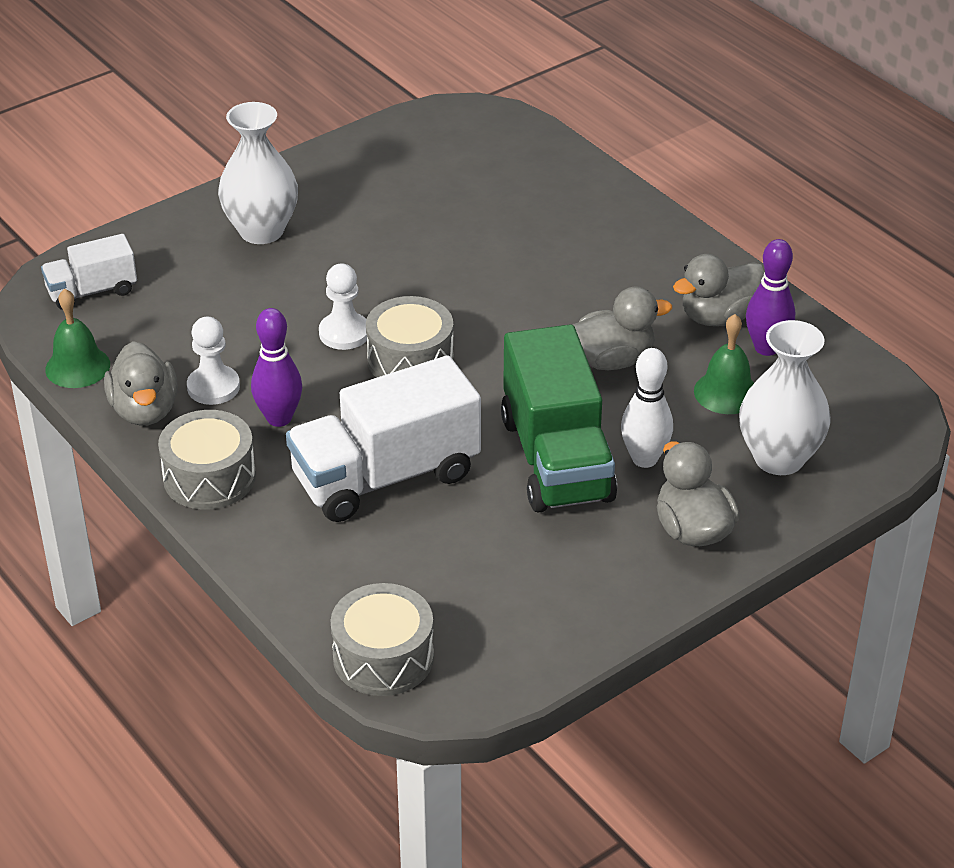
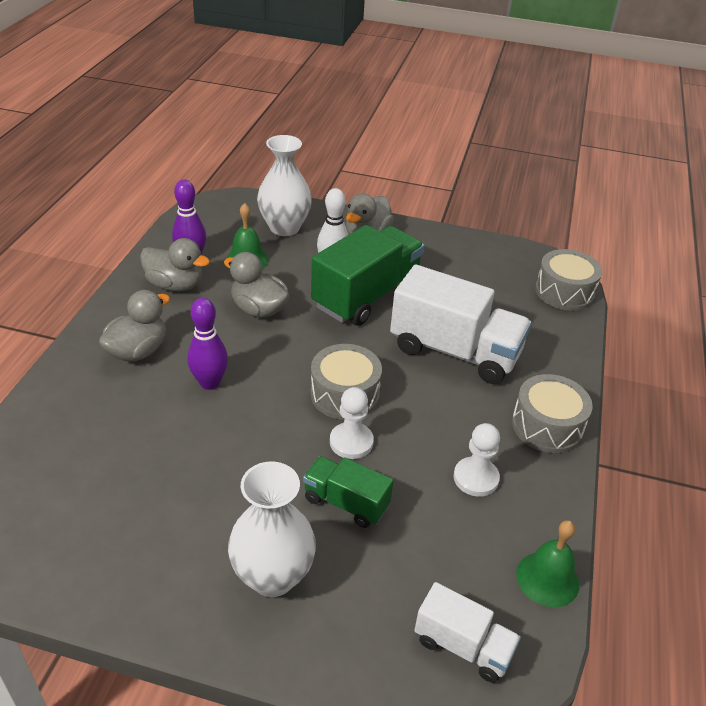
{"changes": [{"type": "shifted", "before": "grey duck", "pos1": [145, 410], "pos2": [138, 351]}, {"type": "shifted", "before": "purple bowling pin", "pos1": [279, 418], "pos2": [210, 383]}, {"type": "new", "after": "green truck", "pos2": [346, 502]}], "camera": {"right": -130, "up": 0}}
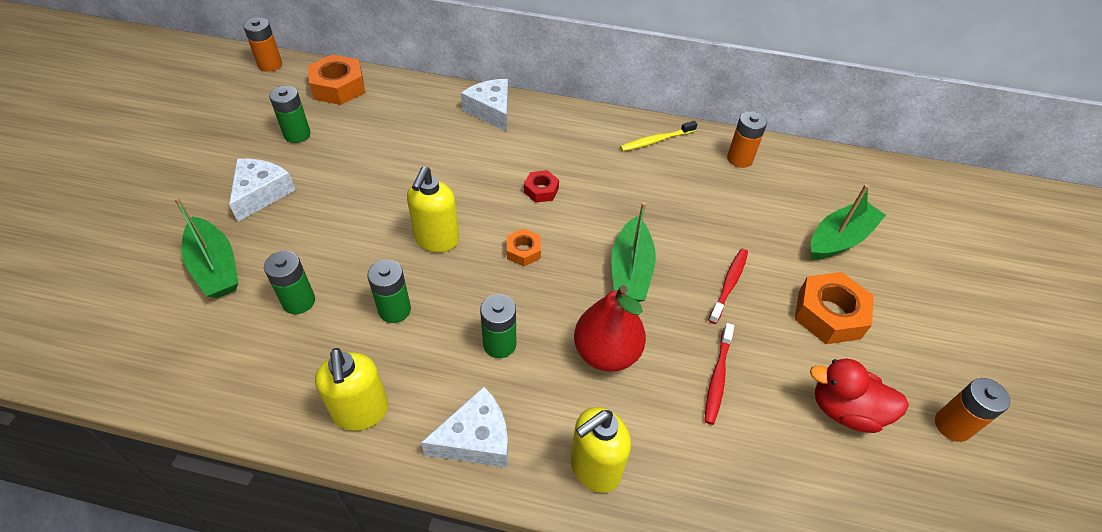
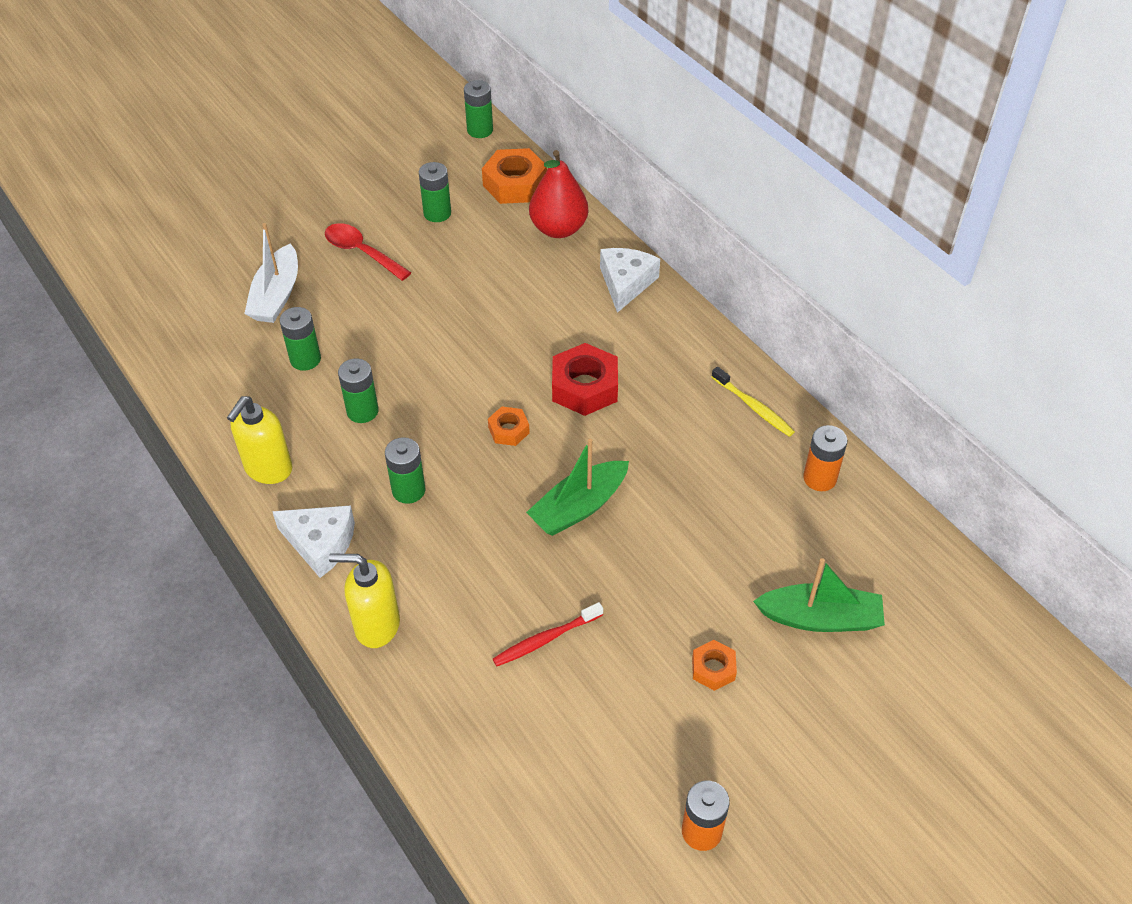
{"changes": [{"type": "repainted", "before": "green boat", "after": "white boat", "pos1": [215, 267], "pos2": [276, 295]}, {"type": "swapped", "before": "white cheese", "after": "red spoon", "pos1": [261, 193], "pos2": [361, 252]}, {"type": "repainted", "before": "orange battery", "after": "green battery", "pos1": [270, 65], "pos2": [480, 130]}, {"type": "gone", "before": "yellow soap dispenser", "pos1": [437, 240]}, {"type": "scaled", "before": "red nut", "pos1": [541, 190], "pos2": [584, 387], "scale": 1.82}, {"type": "shifted", "before": "red pear", "pos1": [606, 353], "pos2": [559, 229]}, {"type": "rotated", "before": "yellow toothbrush", "pos1": [656, 140], "pos2": [753, 407], "turn": -150}, {"type": "gone", "before": "red toothbrush", "pos1": [729, 284]}, {"type": "scaled", "before": "orange nut", "pos1": [829, 314], "pos2": [713, 669], "scale": 0.55}, {"type": "gone", "before": "red duck", "pos1": [845, 410]}], "camera": {"right": 45, "up": 0}}
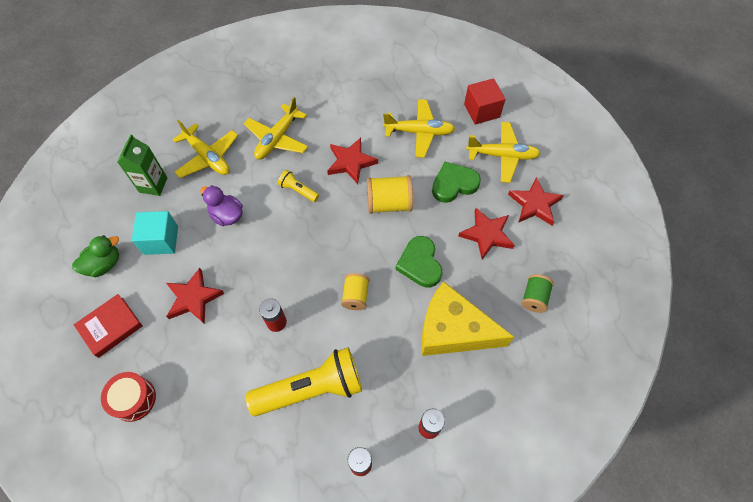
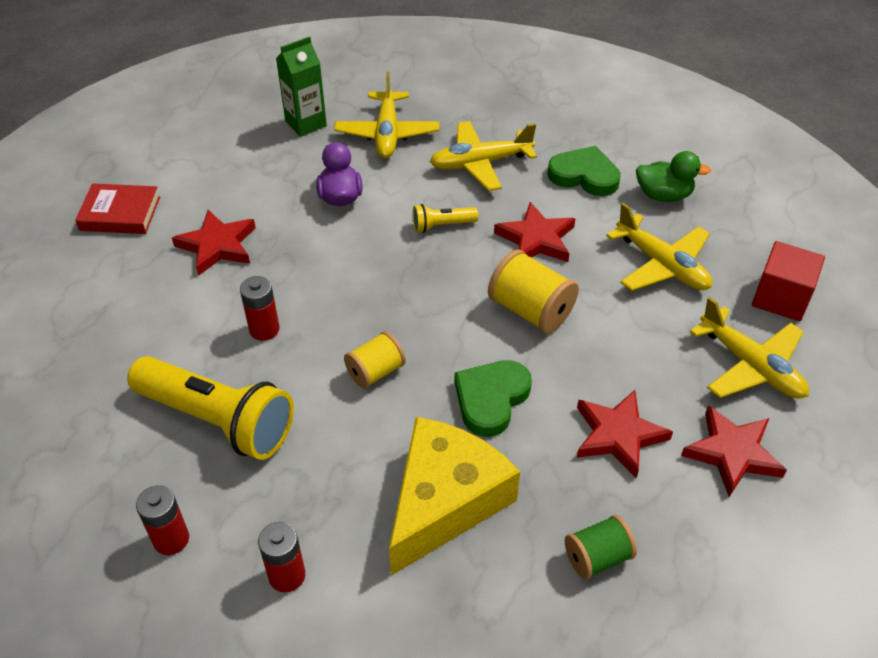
{"changes": [{"type": "shifted", "before": "green duck", "pos1": [104, 264], "pos2": [663, 195]}, {"type": "gone", "before": "red drum", "pos1": [133, 399]}, {"type": "gone", "before": "turquoise cube", "pos1": [161, 240]}, {"type": "rotated", "before": "yellow flashlight", "pos1": [298, 190], "pos2": [442, 225], "turn": -90}, {"type": "rotated", "before": "yellow cheese", "pos1": [453, 330], "pos2": [444, 501], "turn": 60}, {"type": "shifted", "before": "green heart", "pos1": [454, 184], "pos2": [584, 175]}], "camera": {"right": 45, "up": -15}}
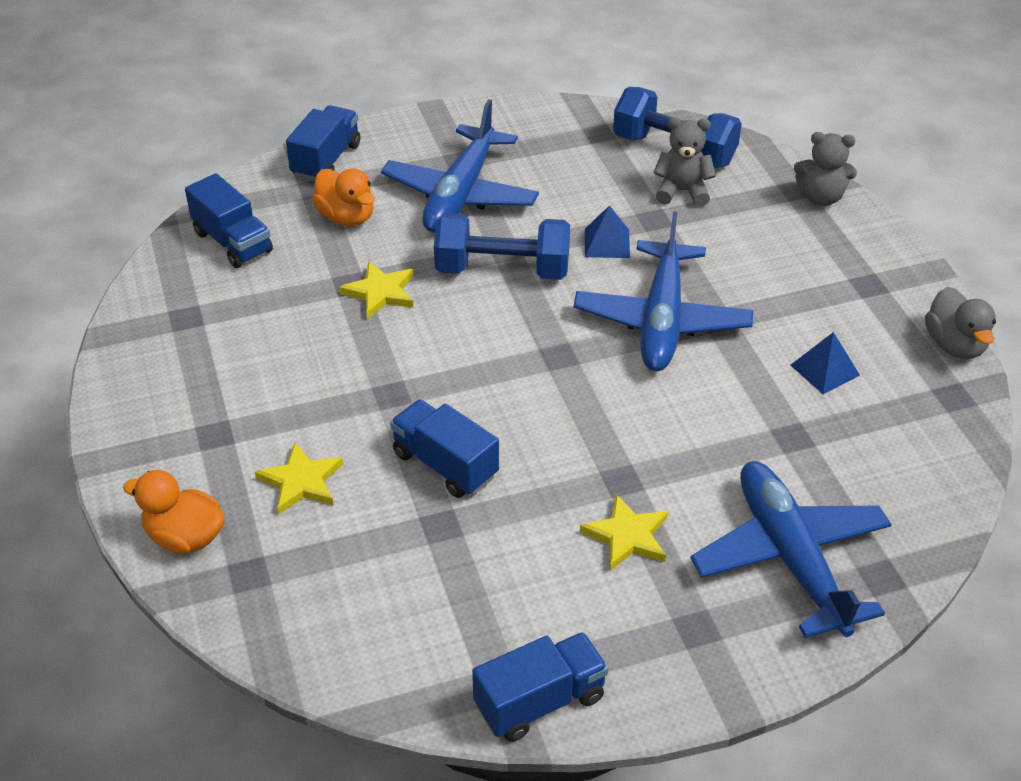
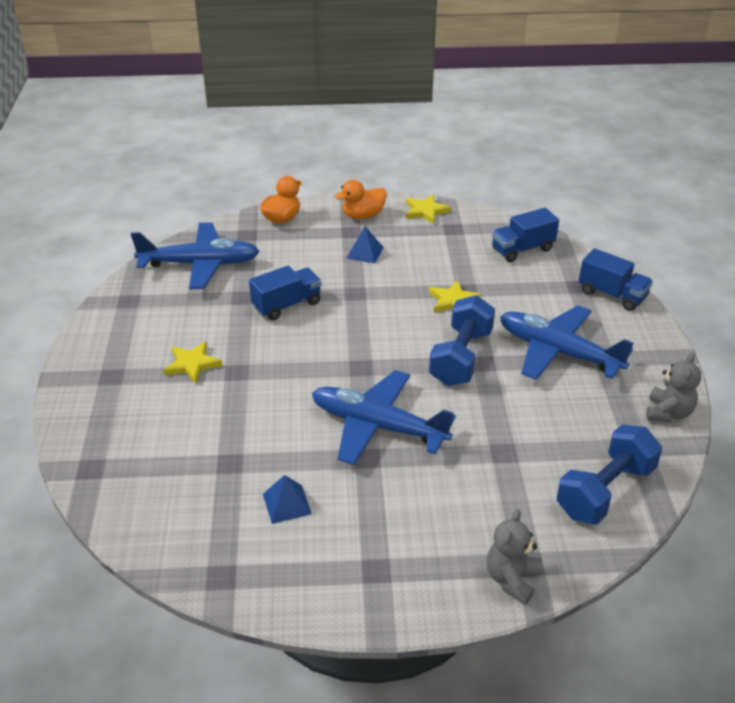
{"changes": [{"type": "shifted", "before": "yellow star", "pos1": [301, 482], "pos2": [425, 211]}, {"type": "shifted", "before": "orange duck", "pos1": [346, 217], "pos2": [363, 216]}, {"type": "gone", "before": "blue truck", "pos1": [540, 702]}, {"type": "shifted", "before": "blue pyramid", "pos1": [607, 243], "pos2": [364, 252]}, {"type": "shifted", "before": "grey teddy bear", "pos1": [682, 192], "pos2": [668, 413]}, {"type": "shifted", "before": "blue plane", "pos1": [790, 557], "pos2": [200, 264]}, {"type": "gone", "before": "grey duck", "pos1": [954, 345]}], "camera": {"right": 105, "up": -5}}
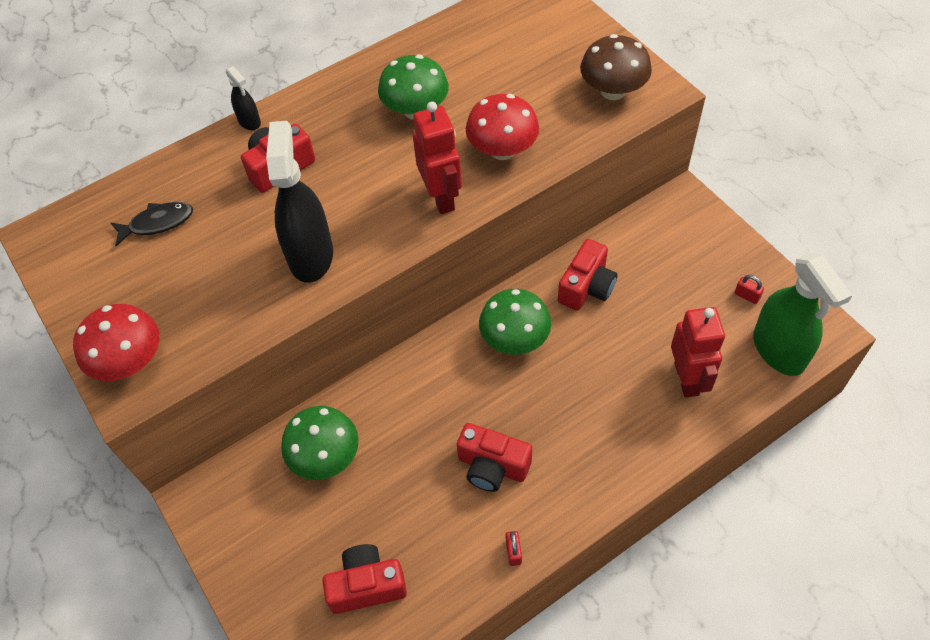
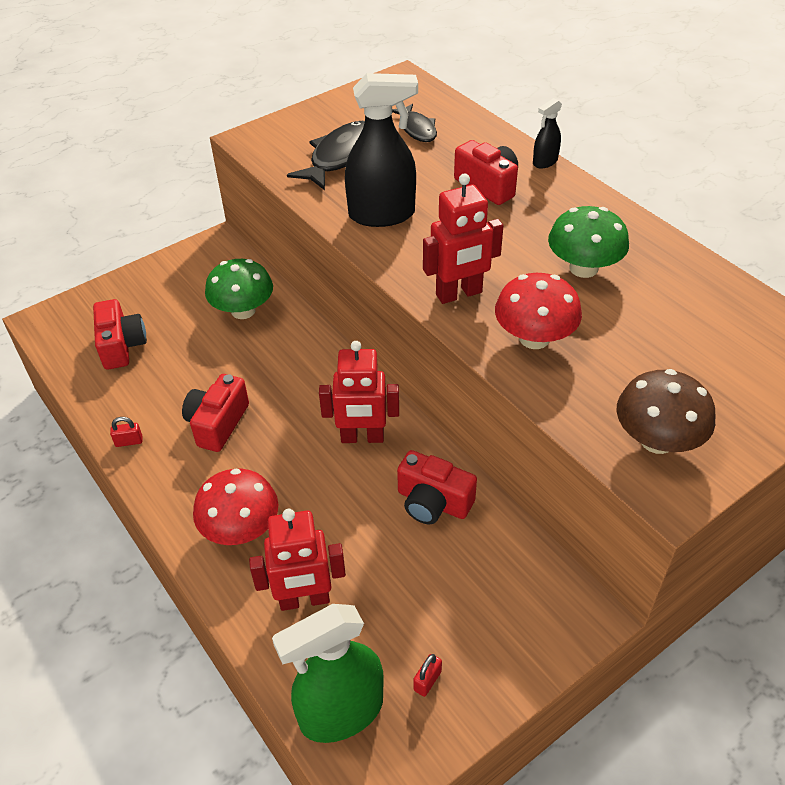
{"changes": [{"type": "shifted", "before": "red mushroom", "pos1": [130, 361], "pos2": [241, 529]}, {"type": "swapped", "before": "green mushroom", "after": "red robot", "pos1": [515, 339], "pos2": [362, 437]}, {"type": "new", "after": "black fish", "pos2": [341, 156]}], "camera": {"right": 85, "up": -10}}
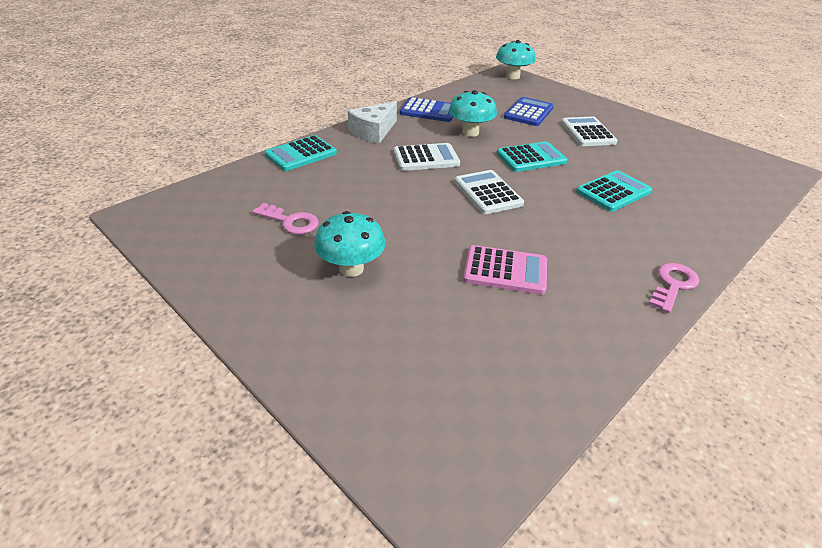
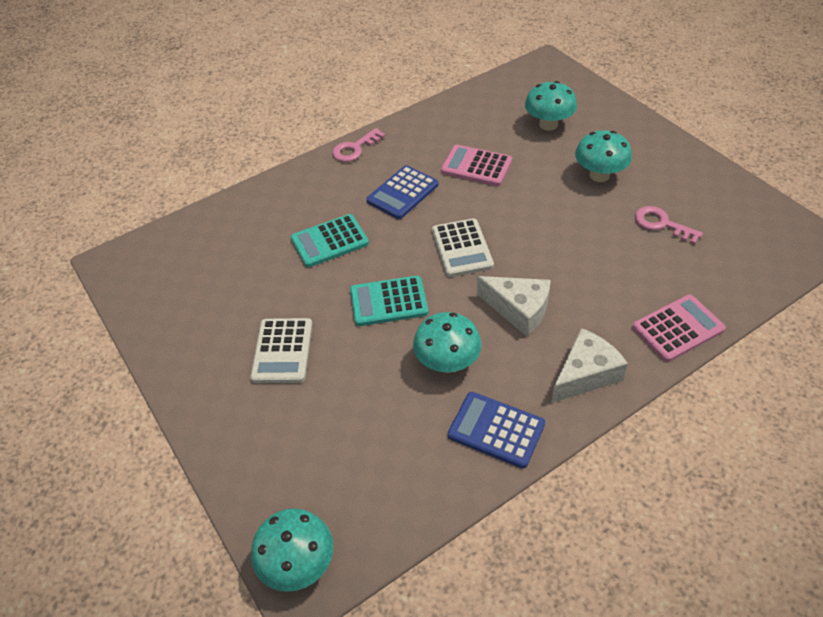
{"changes": [{"type": "repainted", "before": "turquoise calculator", "after": "pink calculator", "pos1": [301, 154], "pos2": [678, 328]}, {"type": "swapped", "before": "white calculator", "after": "white cheese", "pos1": [426, 158], "pos2": [519, 310]}, {"type": "shifted", "before": "blue calculator", "pos1": [529, 112], "pos2": [402, 193]}, {"type": "new", "after": "turquoise mushroom", "pos2": [548, 124]}], "camera": {"right": -165, "up": 10}}
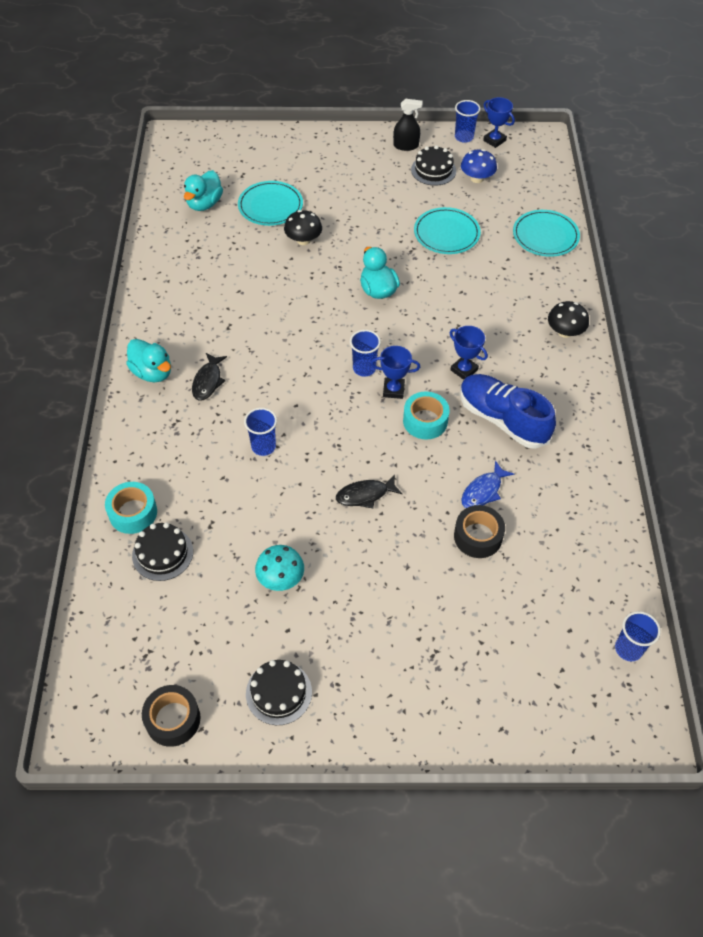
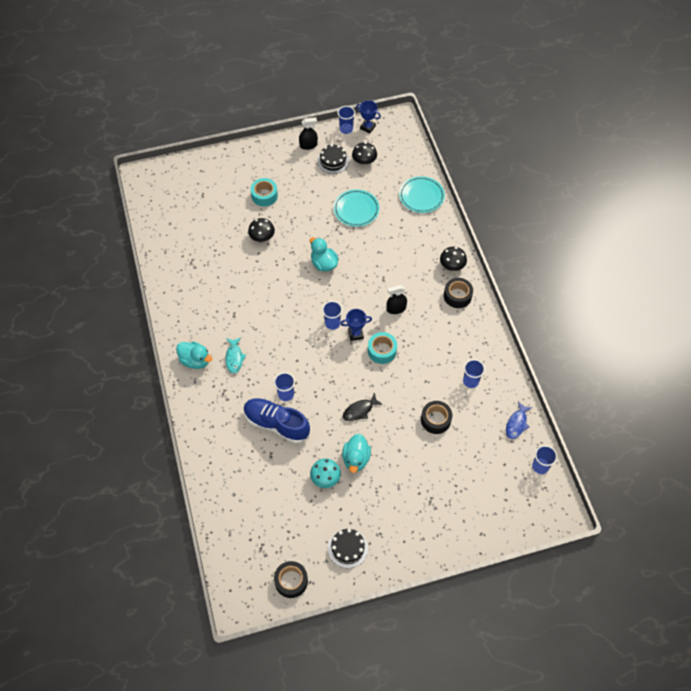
{"changes": [{"type": "shifted", "before": "turquoise tape", "pos1": [133, 513], "pos2": [264, 195]}, {"type": "gone", "before": "black cake", "pos1": [162, 553]}, {"type": "shifted", "before": "turquoise duck", "pos1": [204, 204], "pos2": [356, 459]}, {"type": "repainted", "before": "black fish", "after": "turquoise fish", "pos1": [208, 381], "pos2": [234, 358]}, {"type": "gone", "before": "turquoise plate", "pos1": [270, 206]}, {"type": "swapped", "before": "blue trophy", "after": "black spray bottle", "pos1": [464, 370], "pos2": [396, 309]}, {"type": "shifted", "before": "blue shoe", "pos1": [502, 419], "pos2": [276, 424]}, {"type": "repainted", "before": "blue mushroom", "after": "black mushroom", "pos1": [477, 178], "pos2": [364, 161]}, {"type": "shifted", "before": "blue fish", "pos1": [483, 491], "pos2": [517, 424]}, {"type": "new", "after": "black tape", "pos2": [457, 296]}, {"type": "new", "after": "blue cup", "pos2": [470, 381]}], "camera": {"right": -15, "up": 5}}
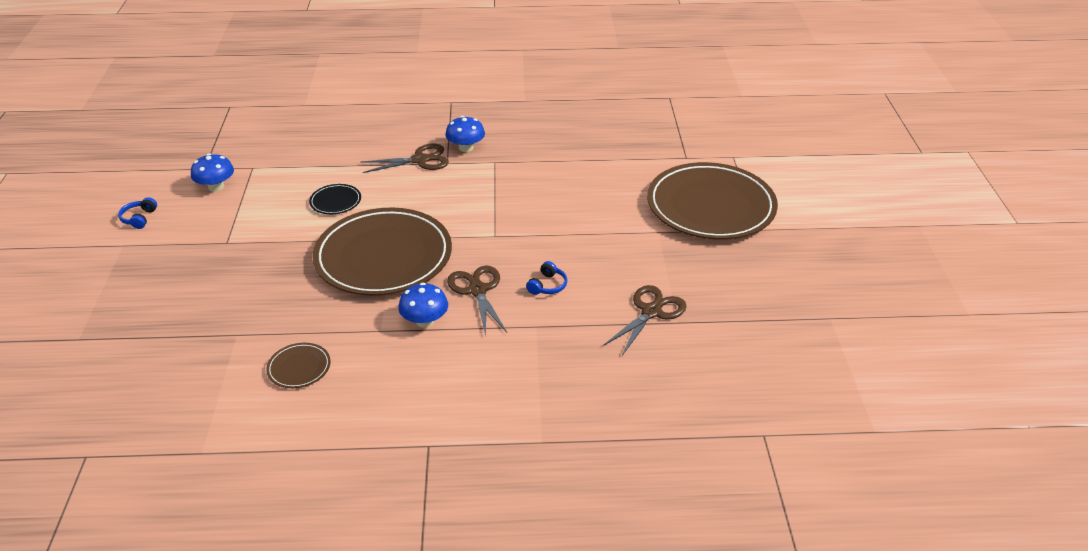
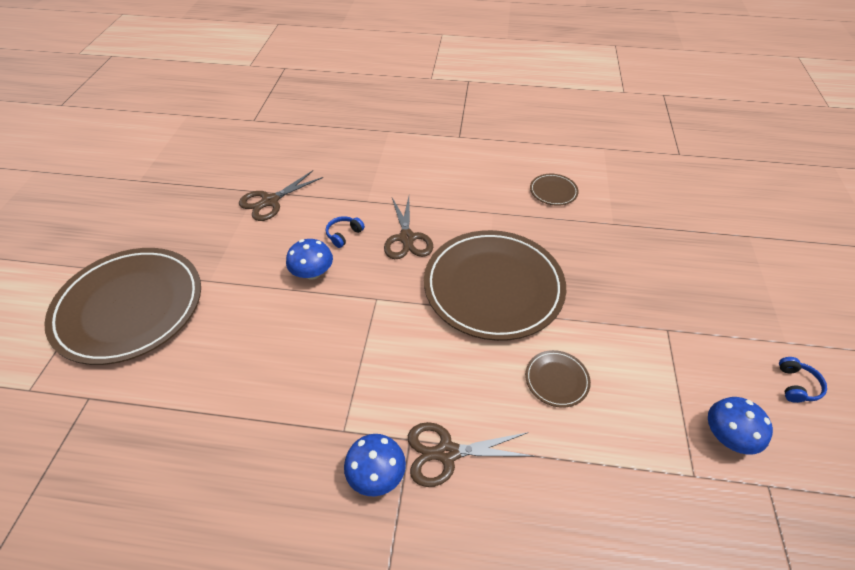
{"changes": [{"type": "repainted", "before": "black plate", "after": "brown plate", "pos1": [335, 201], "pos2": [556, 380]}, {"type": "shifted", "before": "blue mushroom", "pos1": [425, 321], "pos2": [312, 273]}], "camera": {"right": -170, "up": 10}}
